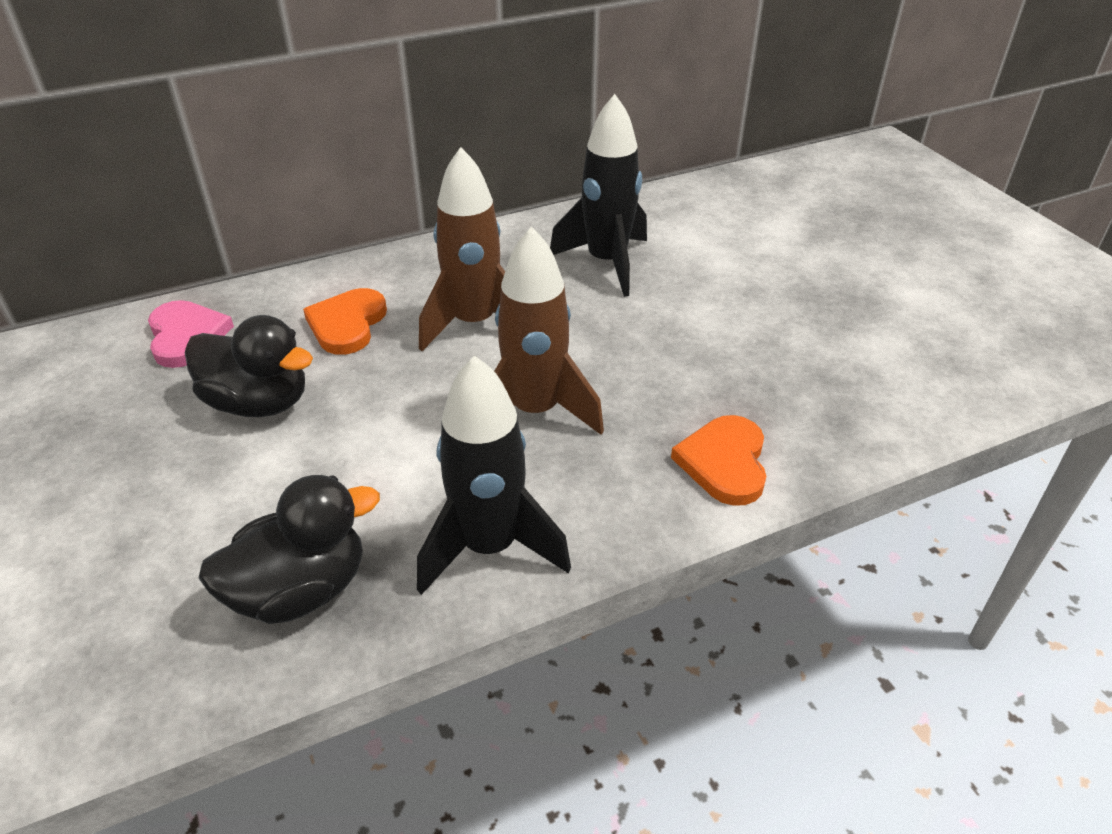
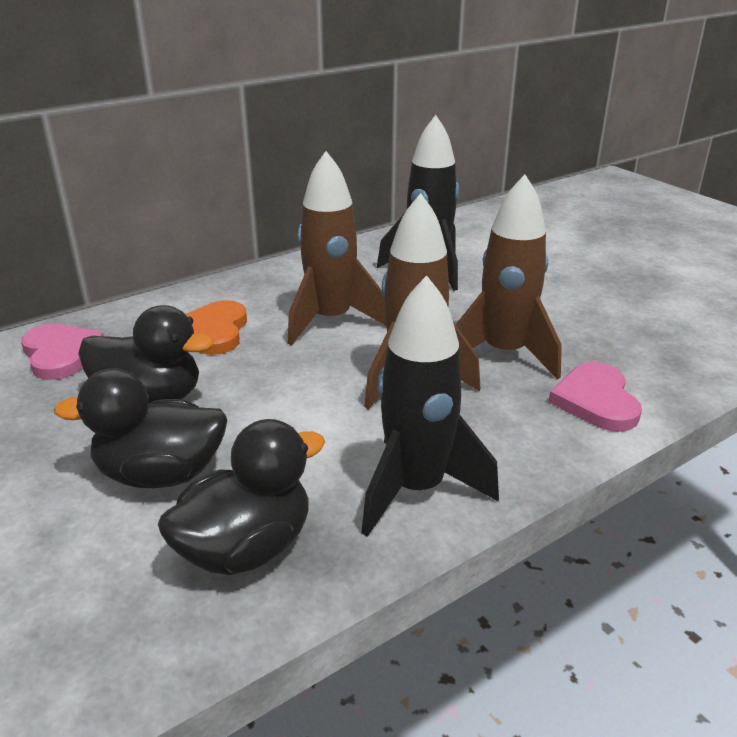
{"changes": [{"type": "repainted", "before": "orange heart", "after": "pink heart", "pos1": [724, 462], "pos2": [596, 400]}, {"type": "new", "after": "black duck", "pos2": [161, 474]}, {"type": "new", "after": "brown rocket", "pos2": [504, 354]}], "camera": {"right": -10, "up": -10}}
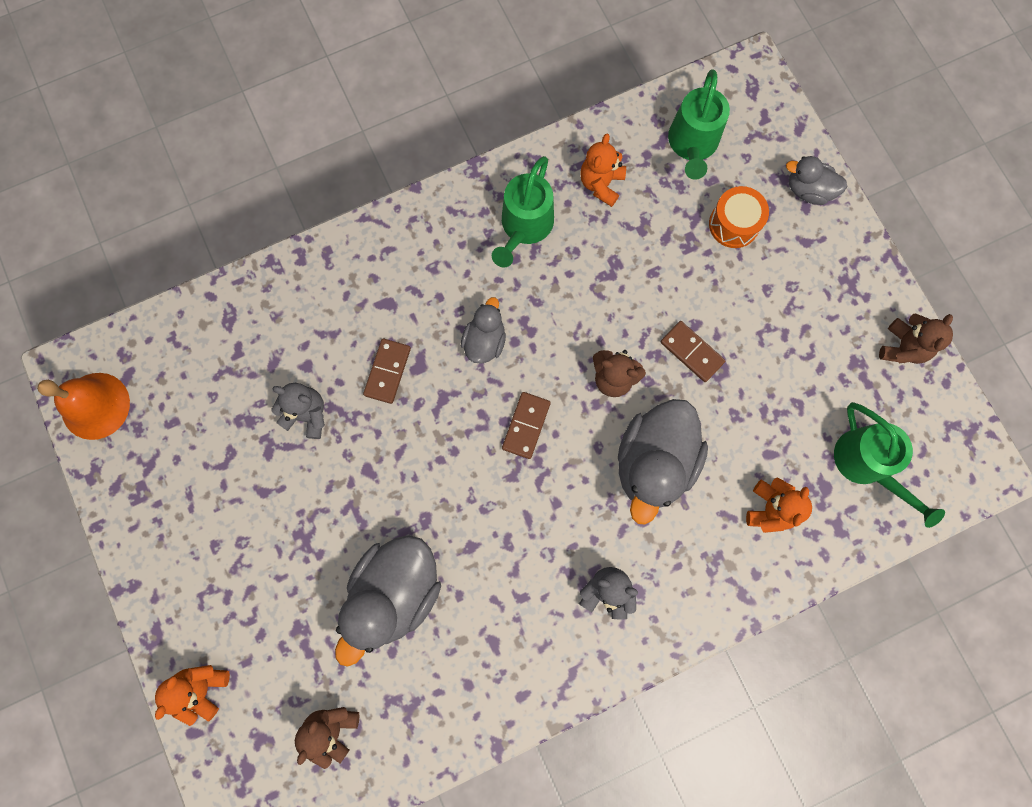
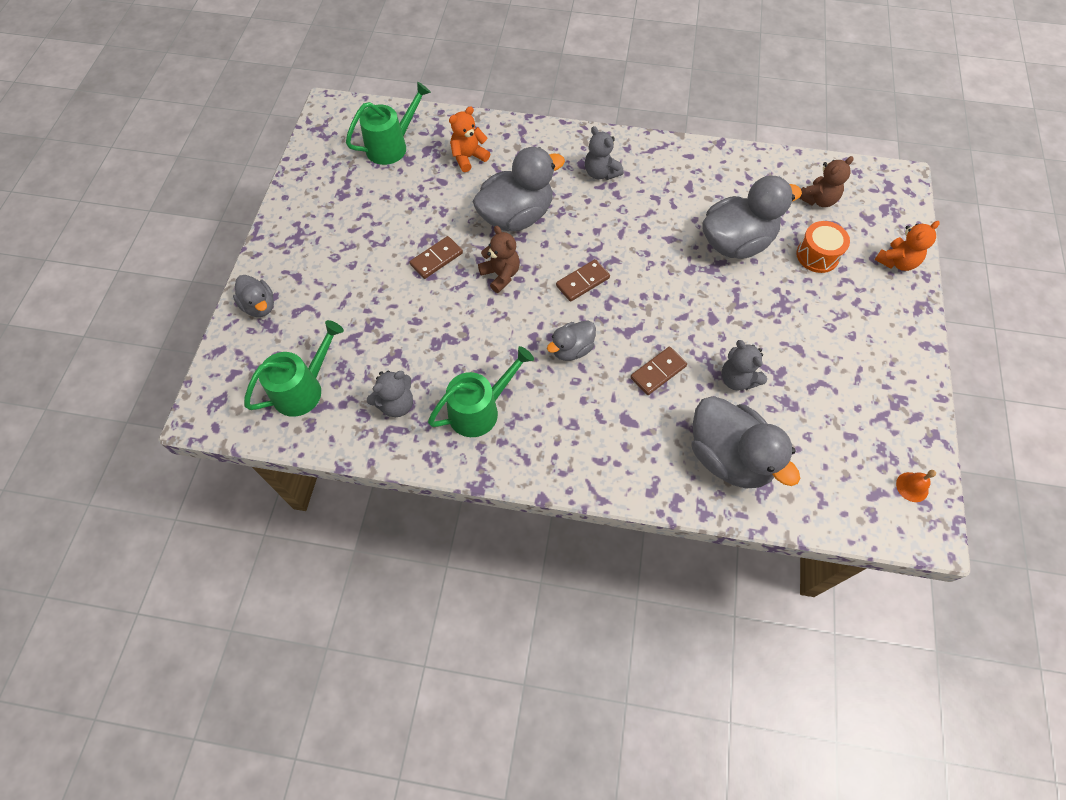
{"changes": [{"type": "scaled", "before": "orange bell", "pos1": [95, 406], "pos2": [912, 487], "scale": 0.49}, {"type": "repainted", "before": "orange teddy bear", "after": "grey teddy bear", "pos1": [601, 184], "pos2": [396, 404]}, {"type": "rotated", "before": "brown domino", "pos1": [691, 352], "pos2": [436, 259], "turn": 60}, {"type": "shifted", "before": "orange drum", "pos1": [734, 224], "pos2": [817, 255]}, {"type": "rotated", "before": "green watering can", "pos1": [867, 465], "pos2": [392, 146], "turn": 45}, {"type": "gone", "before": "brown teddy bear", "pos1": [902, 347]}, {"type": "new", "after": "grey duck", "pos2": [729, 457]}], "camera": {"right": -145, "up": -15}}
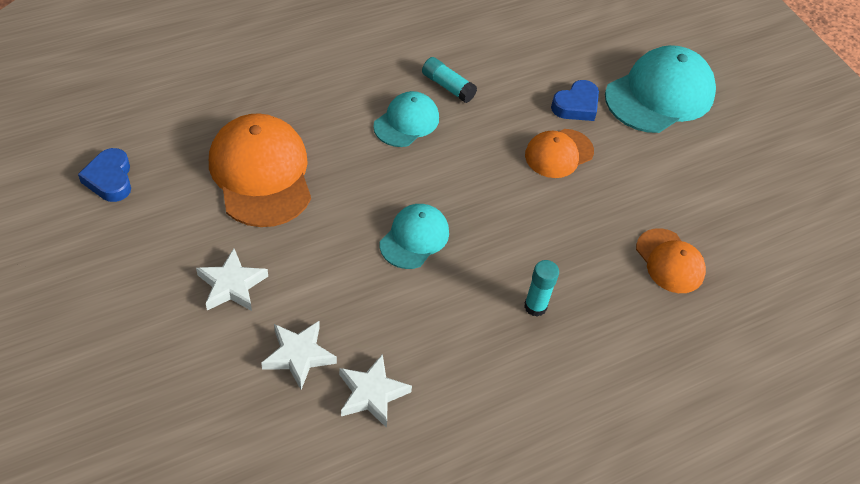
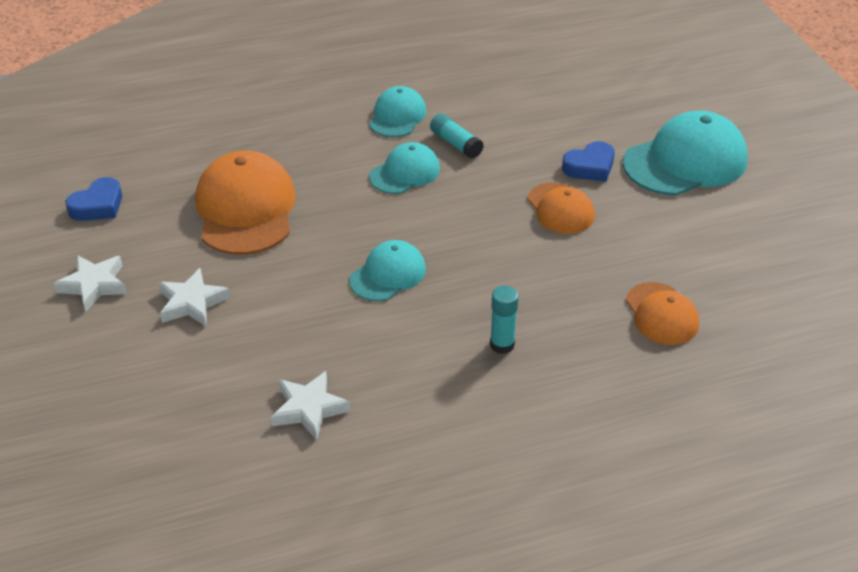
{"changes": [{"type": "rotated", "before": "blue heart", "pos1": [110, 179], "pos2": [98, 205], "turn": -135}, {"type": "shifted", "before": "white star", "pos1": [298, 355], "pos2": [94, 285]}, {"type": "rotated", "before": "orange cap", "pos1": [559, 153], "pos2": [560, 209], "turn": -90}, {"type": "new", "after": "turquoise cap", "pos2": [397, 116]}], "camera": {"right": 15, "up": -10}}
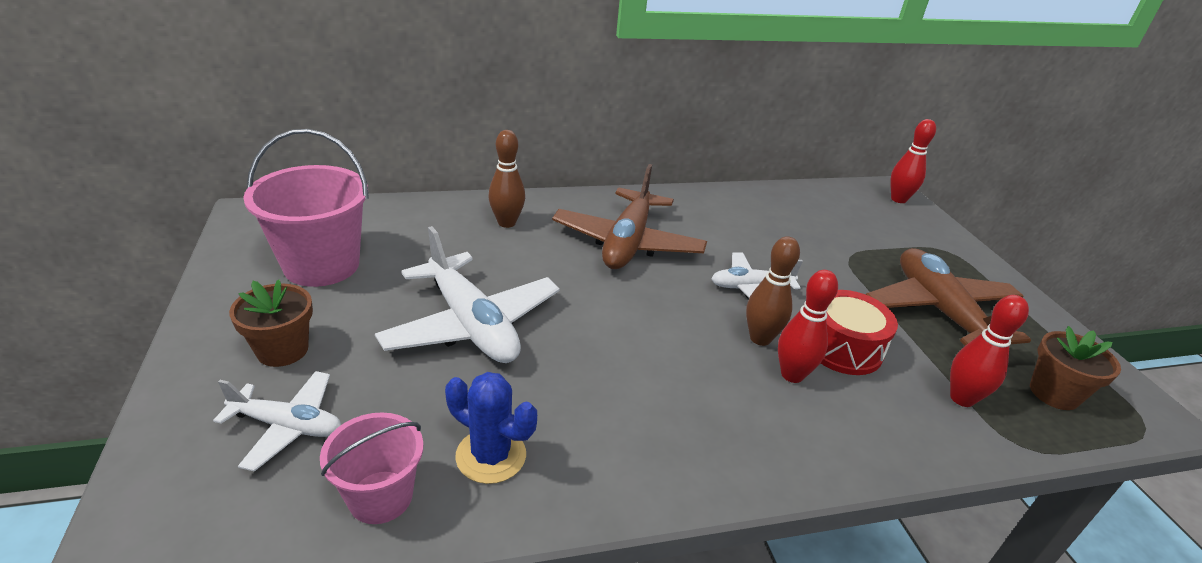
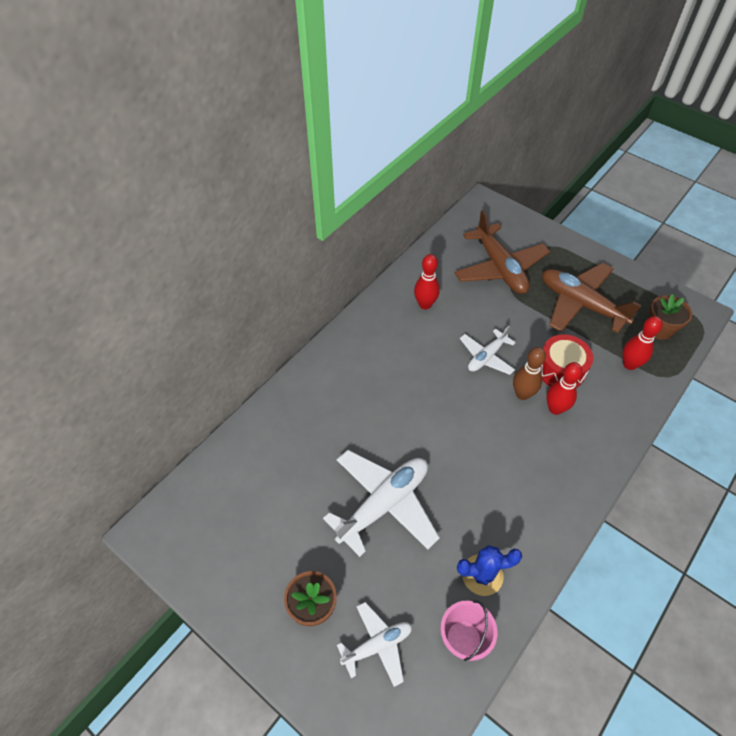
{"changes": [{"type": "gone", "before": "pink bucket", "pos1": [321, 265]}, {"type": "rotated", "before": "white plane", "pos1": [471, 324], "pos2": [384, 504], "turn": -60}, {"type": "gone", "before": "brown bowling pin", "pos1": [506, 223]}, {"type": "shifted", "before": "brown plane", "pos1": [627, 243], "pos2": [499, 268]}, {"type": "shifted", "before": "red bowling pin", "pos1": [898, 199], "pos2": [425, 304]}], "camera": {"right": -35, "up": 20}}
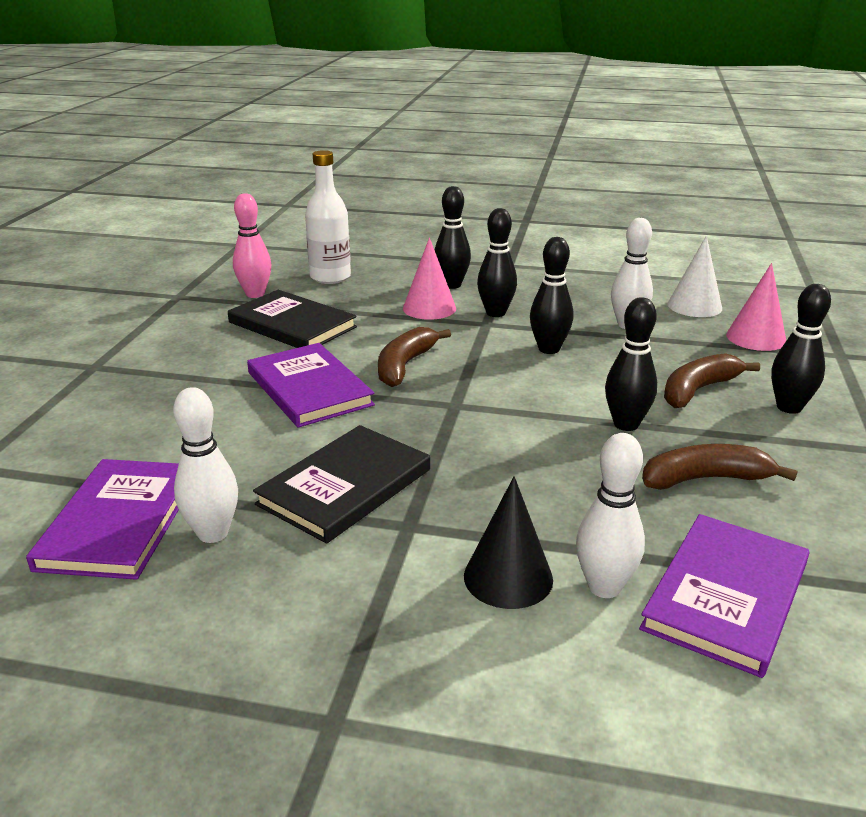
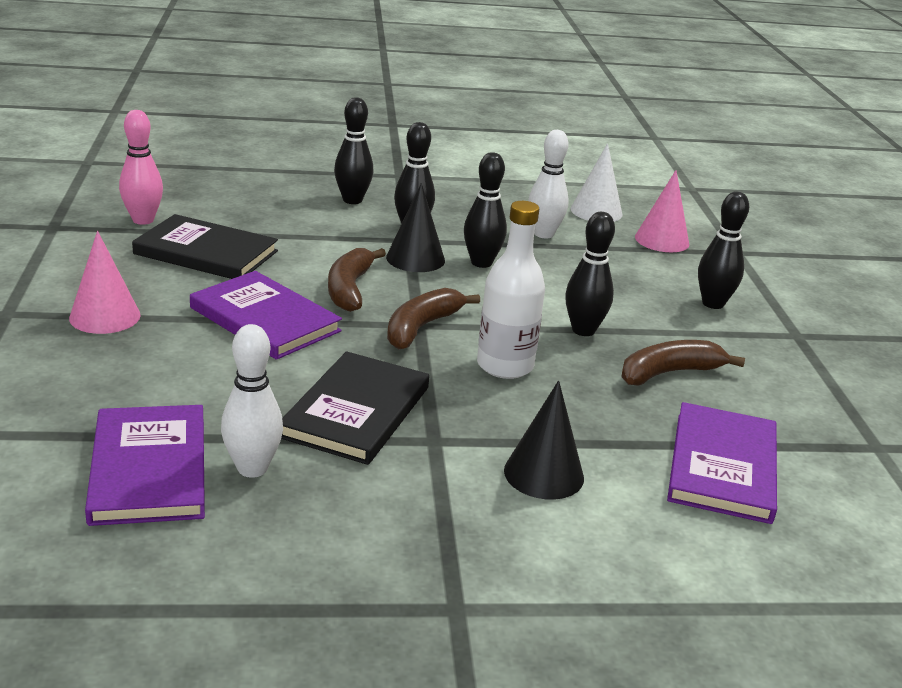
{"changes": [{"type": "shifted", "before": "white bottle", "pos1": [330, 277], "pos2": [505, 366]}, {"type": "shifted", "before": "pink cone", "pos1": [429, 308], "pos2": [105, 316]}, {"type": "gone", "before": "white bowling pin", "pos1": [604, 587]}, {"type": "shifted", "before": "brown banana", "pos1": [698, 390], "pos2": [421, 327]}, {"type": "new", "after": "black cone", "pos2": [415, 258]}], "camera": {"right": -20, "up": 0}}
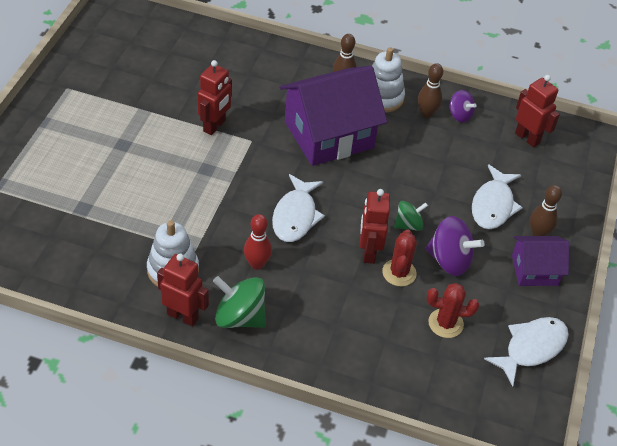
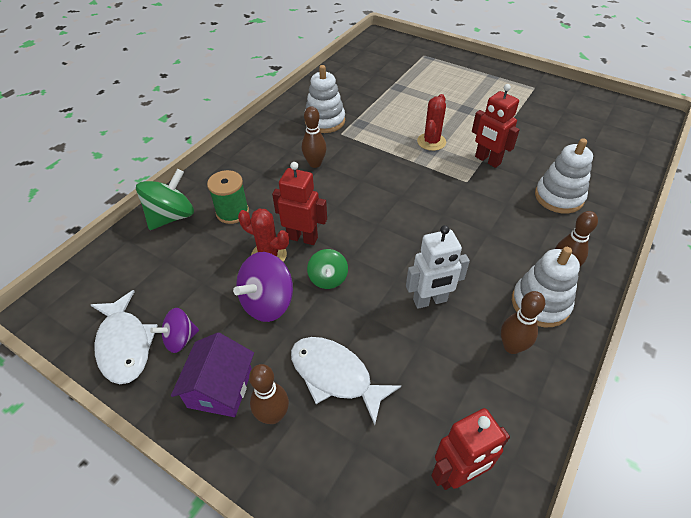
{"changes": [{"type": "gone", "before": "red robot", "pos1": [183, 316]}, {"type": "shifted", "before": "green spinning top", "pos1": [239, 317], "pos2": [172, 216]}, {"type": "repainted", "before": "red bowling pin", "after": "brown bowling pin", "pos1": [257, 264], "pos2": [315, 164]}, {"type": "gone", "before": "white fish", "pos1": [295, 216]}, {"type": "gone", "before": "purple house", "pos1": [329, 135]}, {"type": "shifted", "before": "red cactus", "pos1": [445, 323], "pos2": [431, 142]}, {"type": "shifted", "before": "purple spinning top", "pos1": [459, 115], "pos2": [180, 339]}, {"type": "new", "after": "green spool", "pos2": [232, 212]}, {"type": "new", "after": "white robot", "pos2": [430, 301]}, {"type": "new", "after": "white stacking toy", "pos2": [559, 197]}], "camera": {"right": 110, "up": 0}}
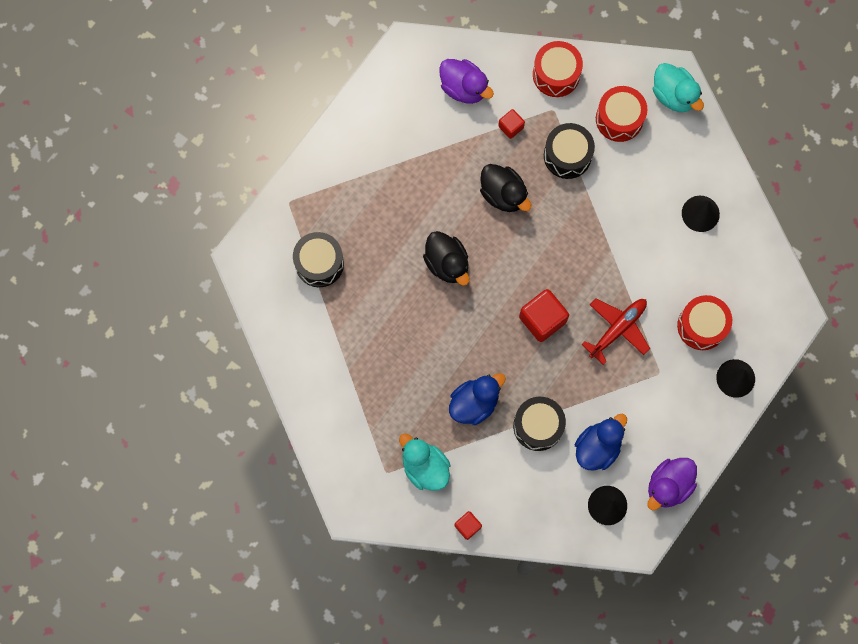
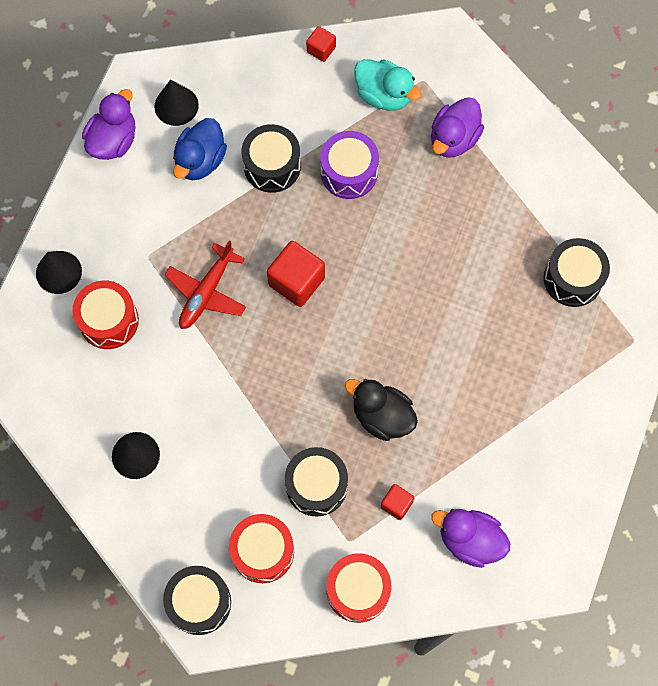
{"changes": [{"type": "gone", "before": "black duck", "pos1": [447, 263]}, {"type": "swapped", "before": "blue duck", "after": "purple drum", "pos1": [474, 403], "pos2": [349, 172]}, {"type": "swapped", "before": "turquoise duck", "after": "black drum", "pos1": [674, 95], "pos2": [199, 602]}, {"type": "new", "after": "purple duck", "pos2": [453, 139]}], "camera": {"right": 165, "up": -5}}
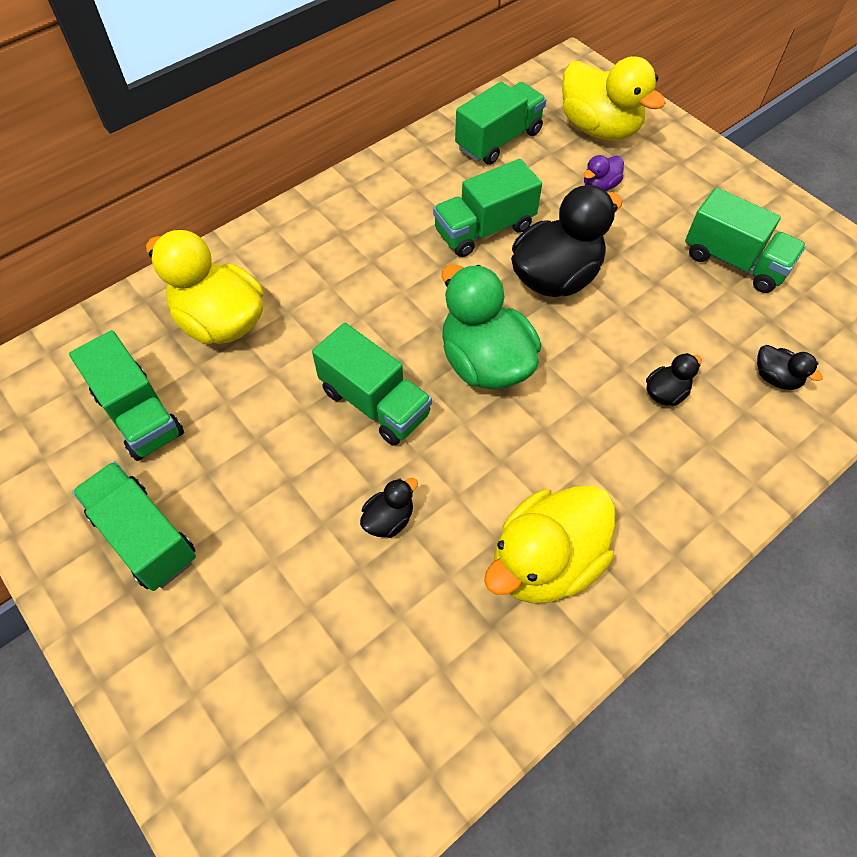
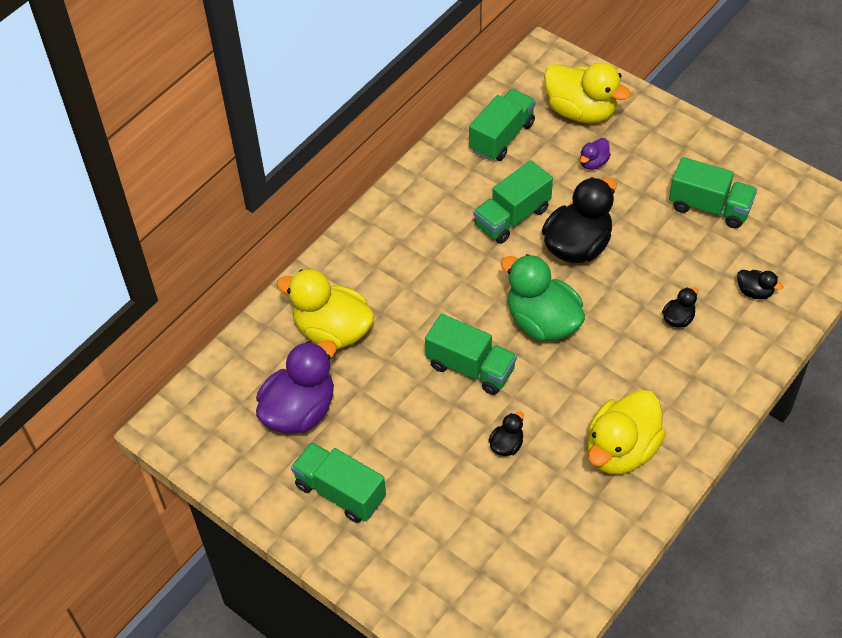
{"changes": [{"type": "swapped", "before": "green truck", "after": "purple duck", "pos1": [139, 414], "pos2": [299, 411]}], "camera": {"right": -10, "up": -5}}
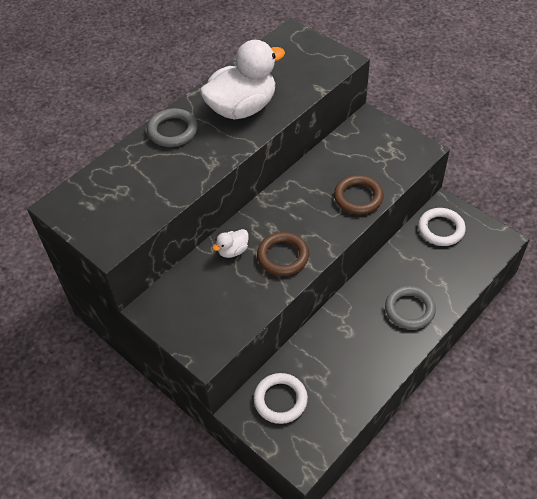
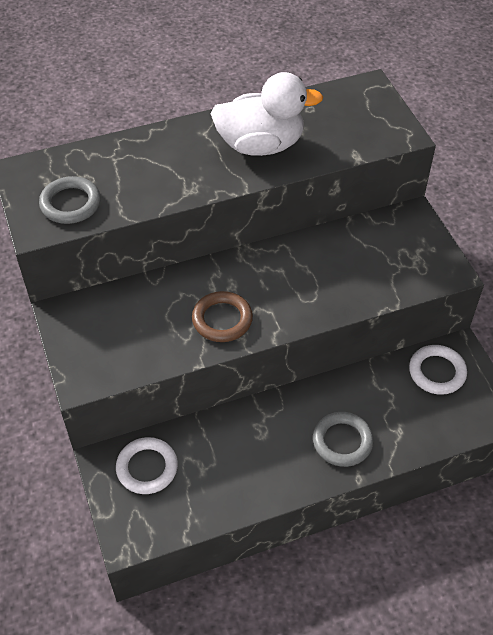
{"changes": [{"type": "shifted", "before": "grey ring", "pos1": [172, 131], "pos2": [70, 203]}, {"type": "gone", "before": "white duck", "pos1": [233, 251]}, {"type": "gone", "before": "brown ring", "pos1": [358, 197]}], "camera": {"right": 25, "up": 0}}
